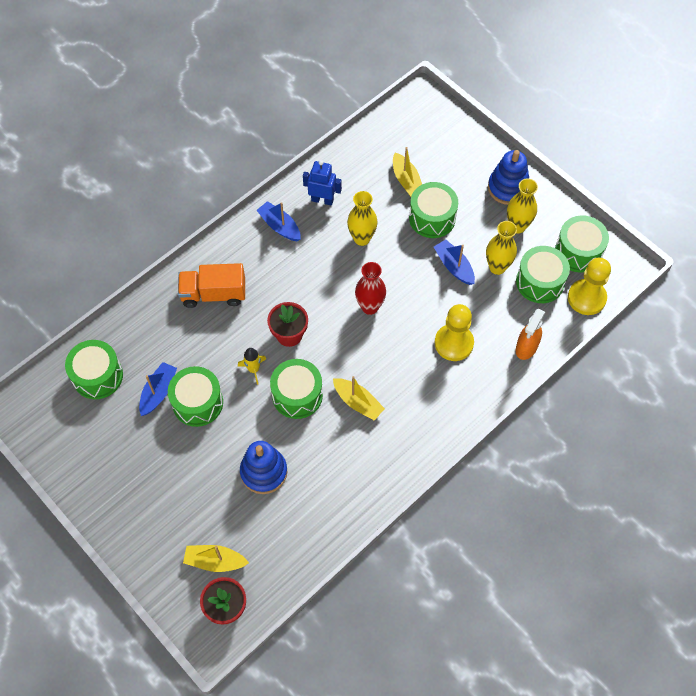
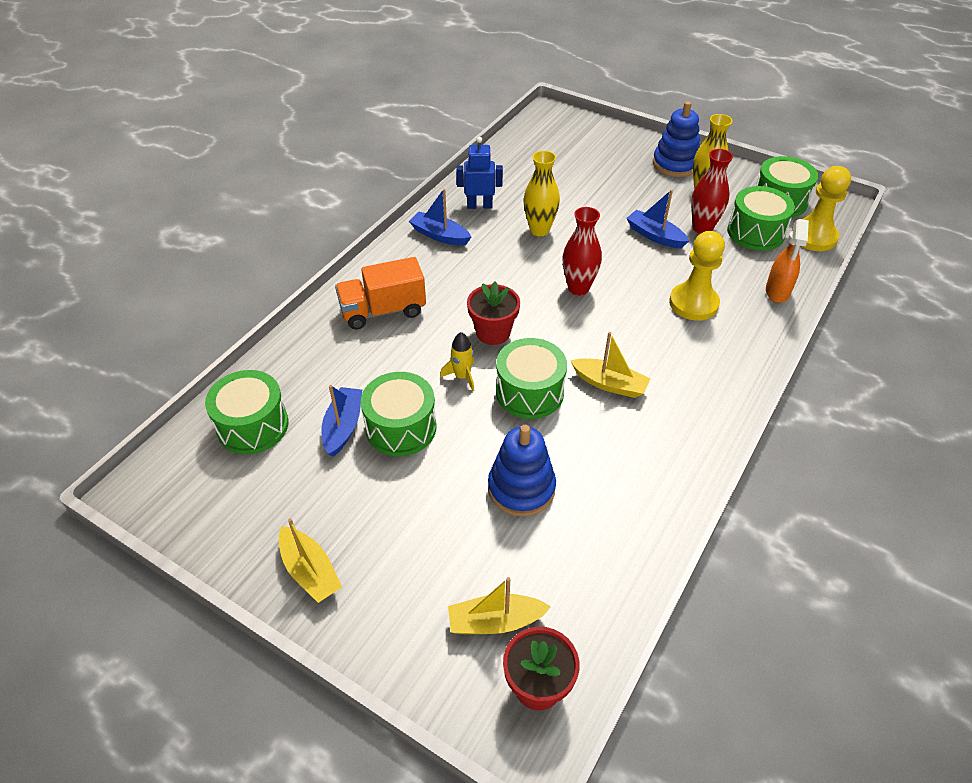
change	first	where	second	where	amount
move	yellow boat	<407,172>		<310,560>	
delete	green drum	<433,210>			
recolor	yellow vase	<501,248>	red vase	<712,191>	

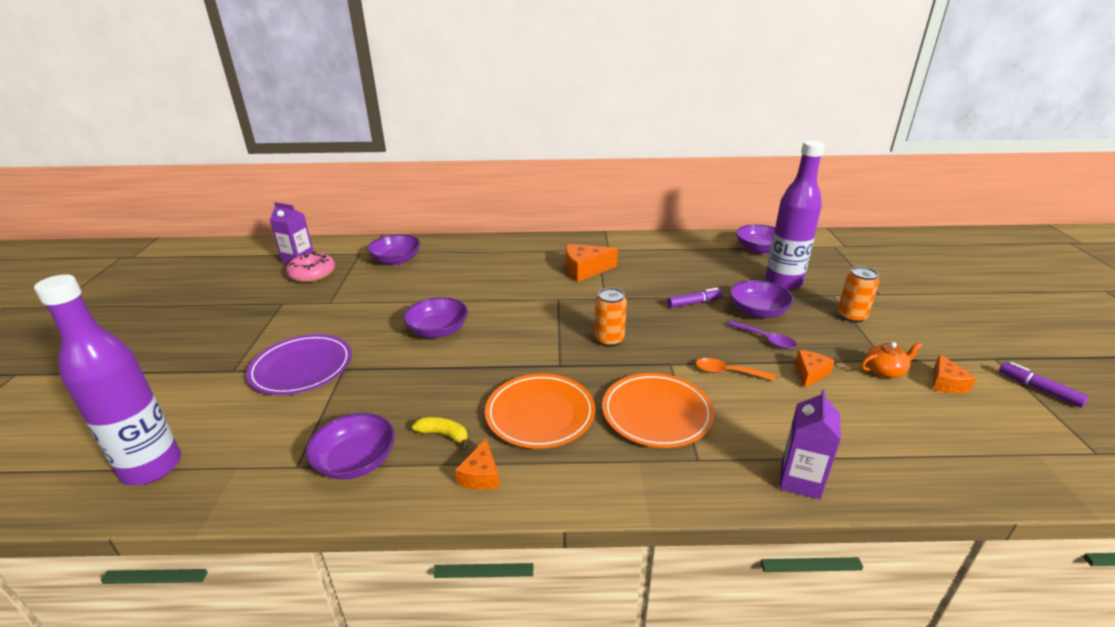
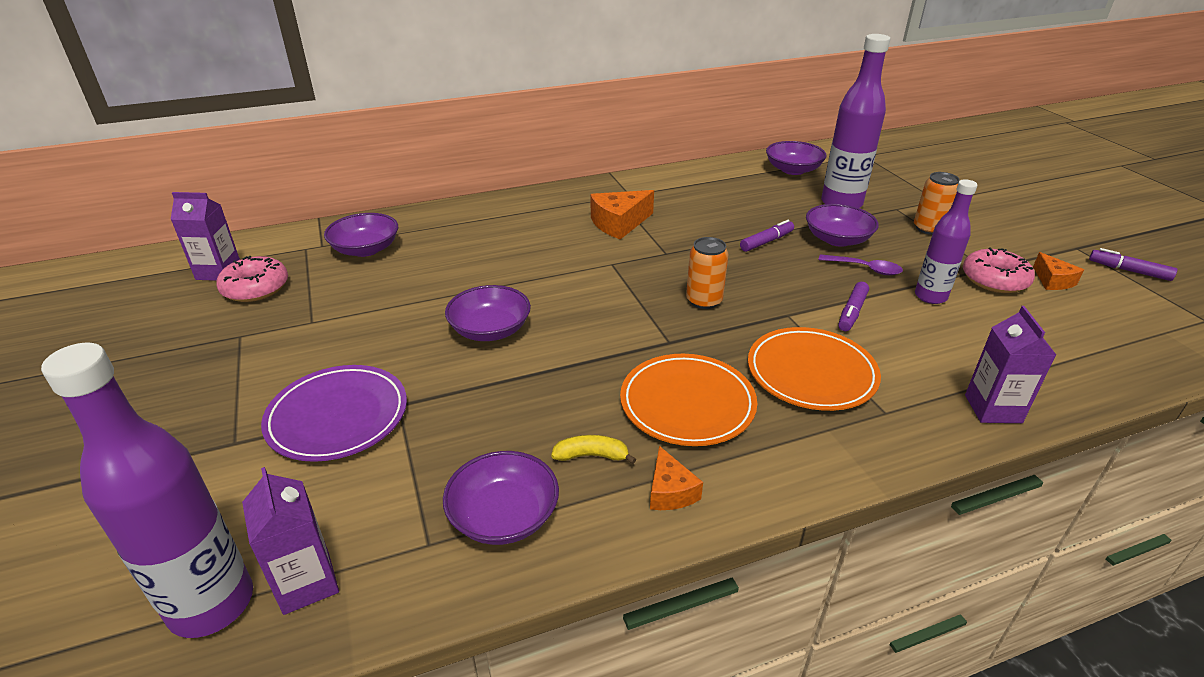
change	first	where	second	where	amount
replace	orange teapot	<891,360>	pink donut	<999,270>	
replace	orange cheese	<814,369>	purple bottle	<946,241>	
replace	orange spoon	<735,369>	purple marker	<853,306>	
insert			purple carton	<290,541>	

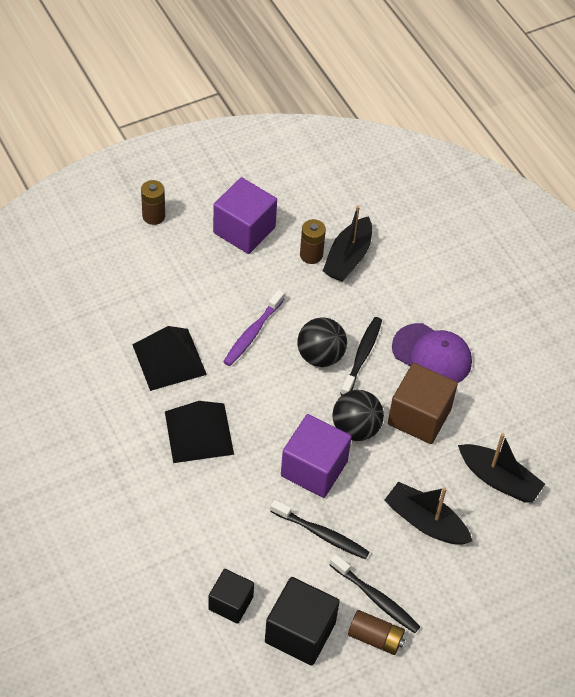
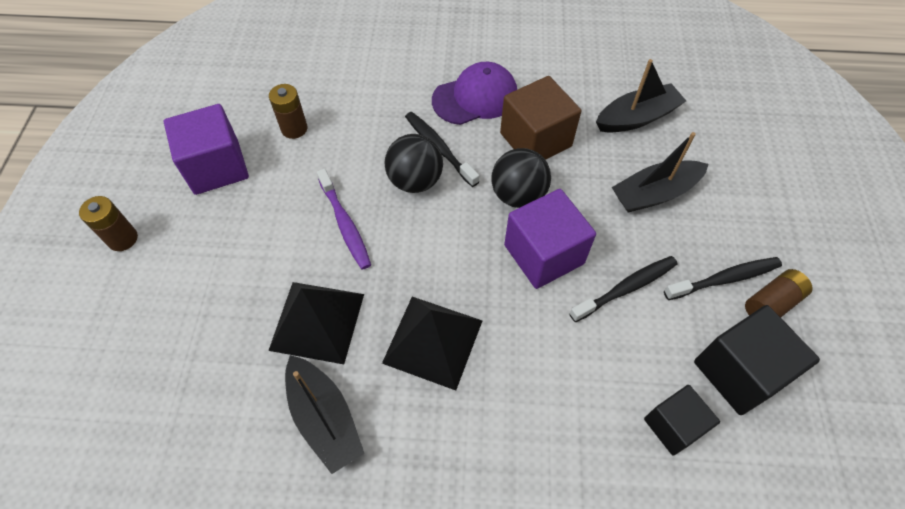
change	first	where	second	where	amount
move	black boat	<347,244>		<325,414>	

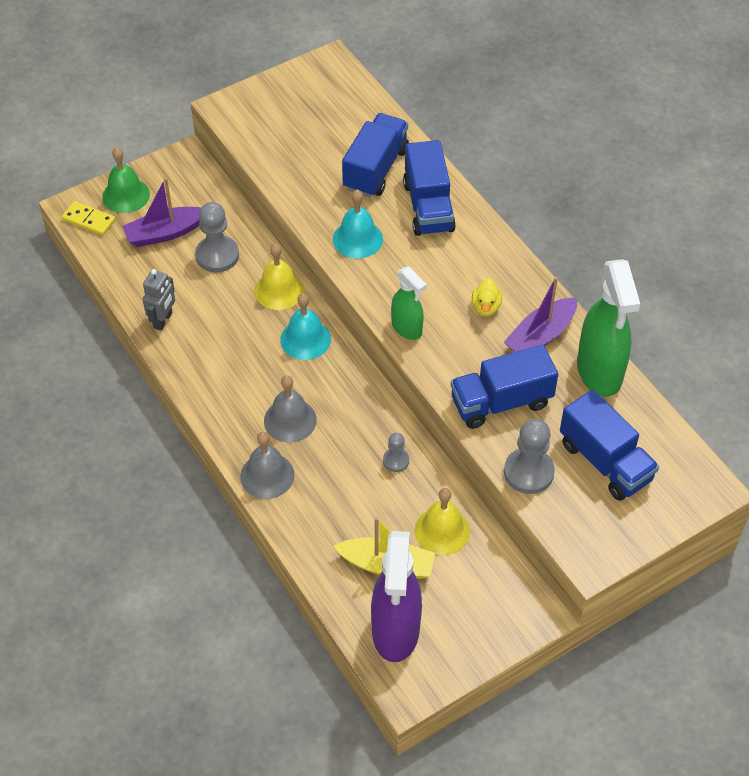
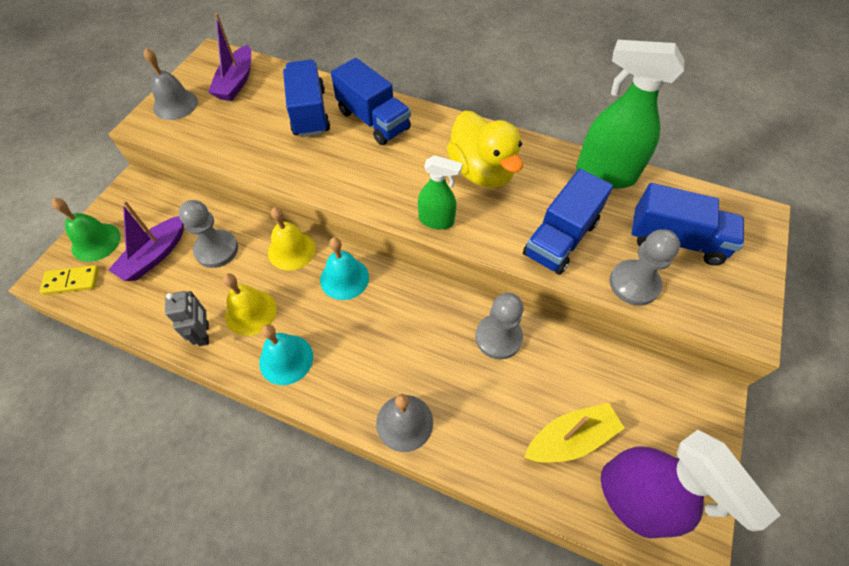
change	first	where	second	where	amount
move	turquoise bell	<358,224>		<286,354>	
rotate	green spray bottle	<608,328>		<630,114>	150 degrees clockwise
move	purple boat	<540,314>		<229,57>	
resize	yellow duck	<487,297>		<485,149>	x2.24
move	grey bell	<290,409>		<170,84>	
resize	grey pawn	<396,452>		<499,326>	x1.81
move	yellow bell	<442,521>		<250,304>	

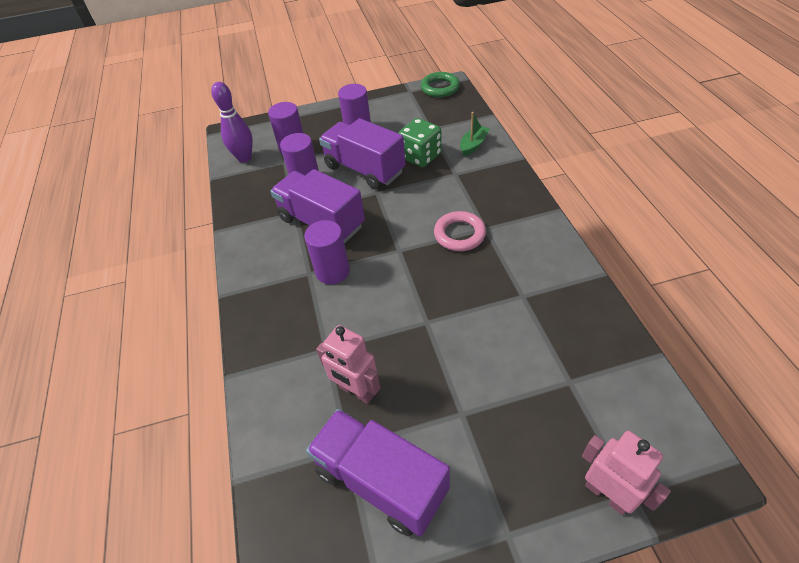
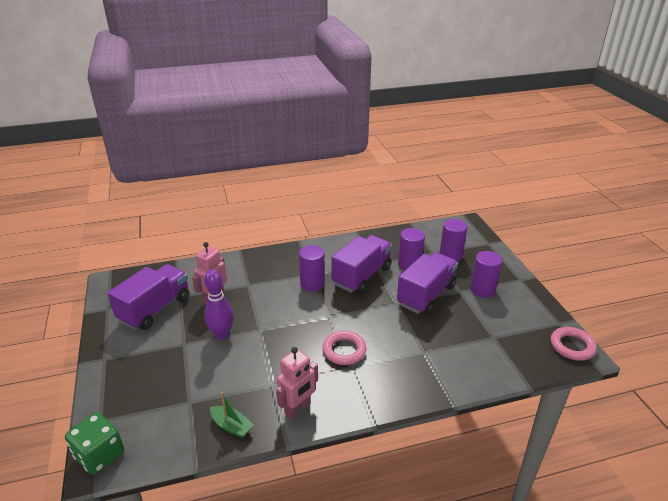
change	first	where	second	where	amount
recolor	green ring	<440,84>	pink ring	<574,344>	
move	purple bowling pin	<232,122>		<218,304>	
move	green boat	<475,134>		<232,415>	
move	green dice	<420,142>		<94,443>	
move	pink robot	<626,473>		<297,383>	

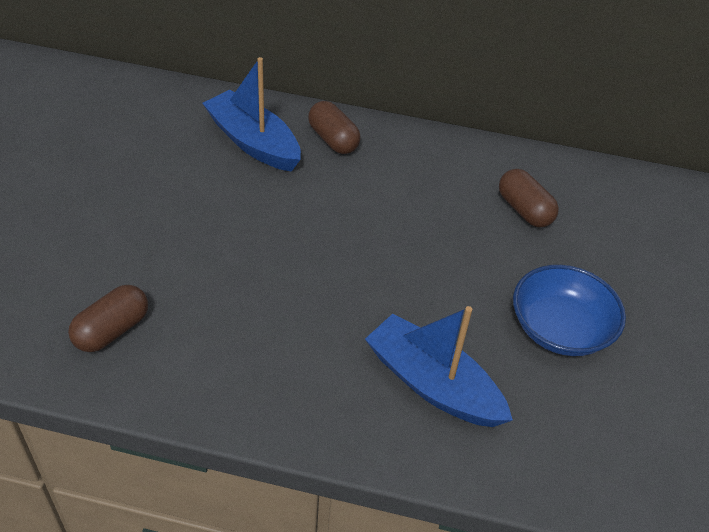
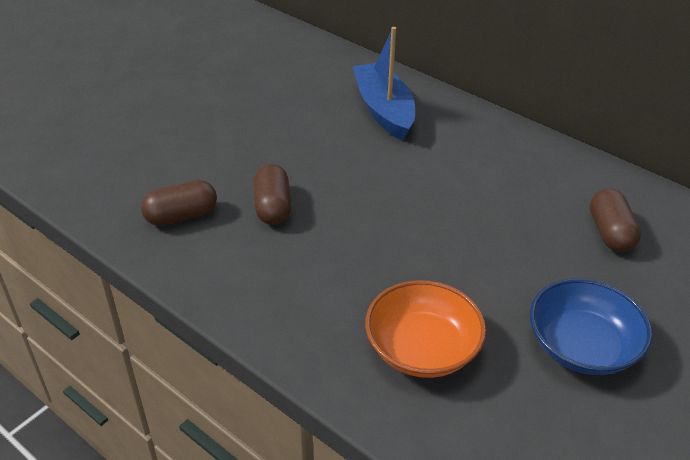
change	first	where	second	where	amount
move	brown capsule	<334,127>		<272,194>	
replace	blue boat	<439,366>	orange bowl	<425,329>	

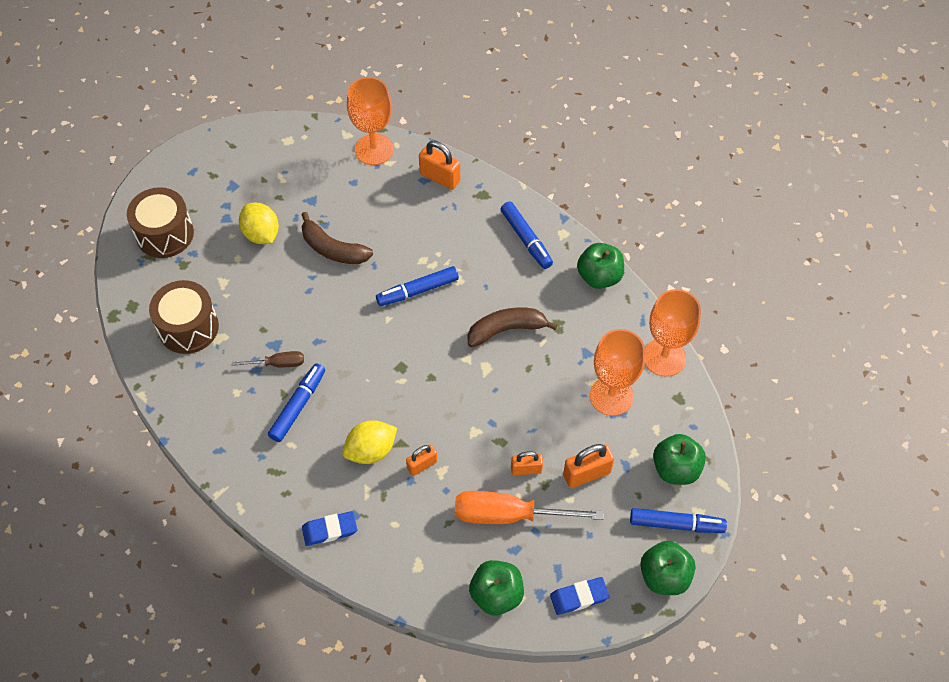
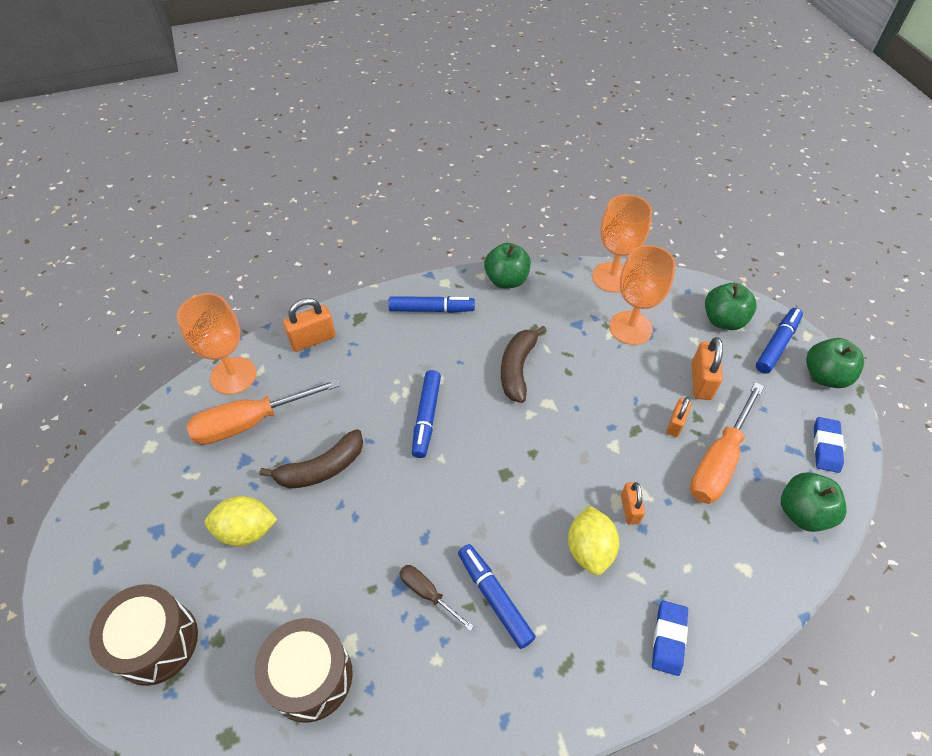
change	first	where	second	where	amount
rotate	brown screwdriver	<268,359>		<436,598>	75 degrees counterclockwise
insert			orange screwdriver	<263,412>	

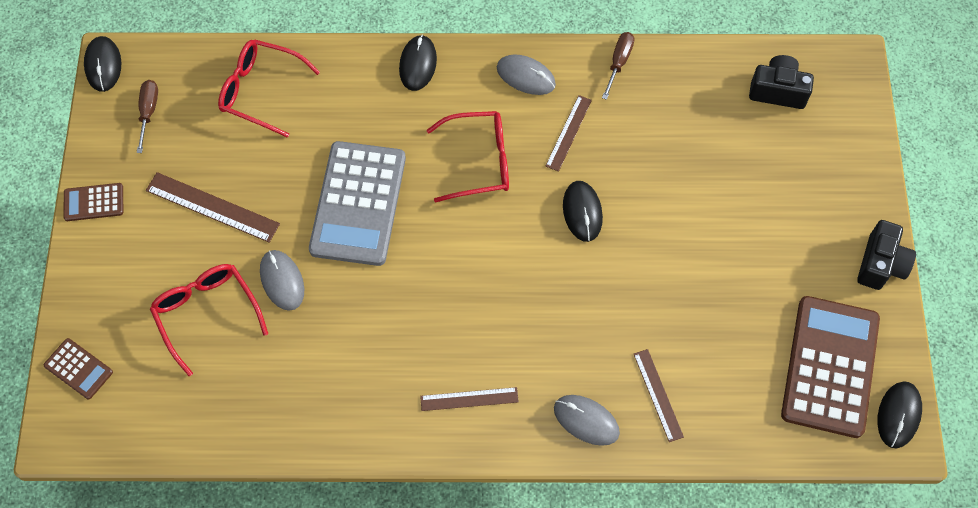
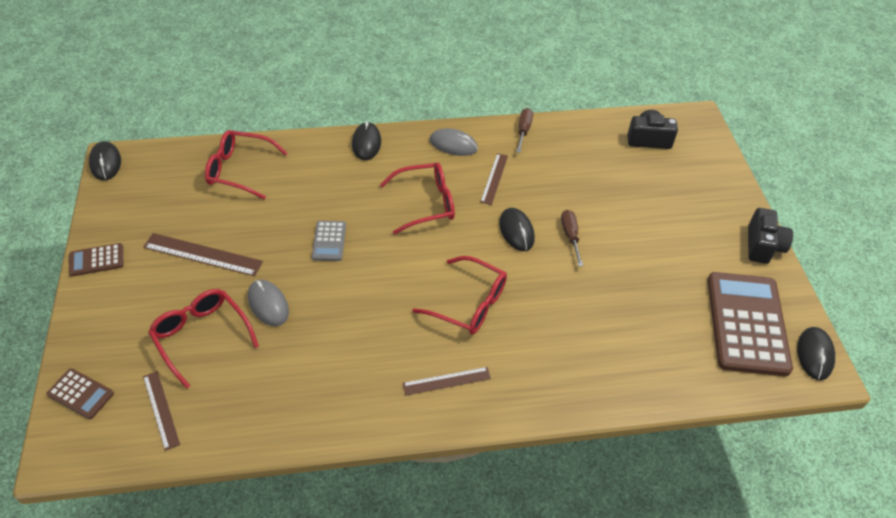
change	first	where	second	where	amount
move	brown screwdriver	<147,116>		<572,238>	
resize	grey calculator	<357,203>		<329,241>	x0.46
move	brown ruler	<659,395>		<161,411>	
delete	grey mouse	<587,420>			
insert			red glasses	<459,295>	

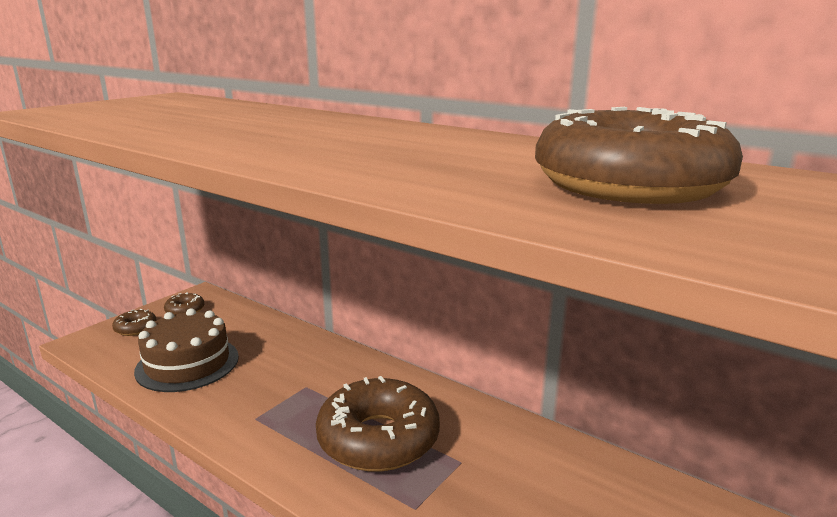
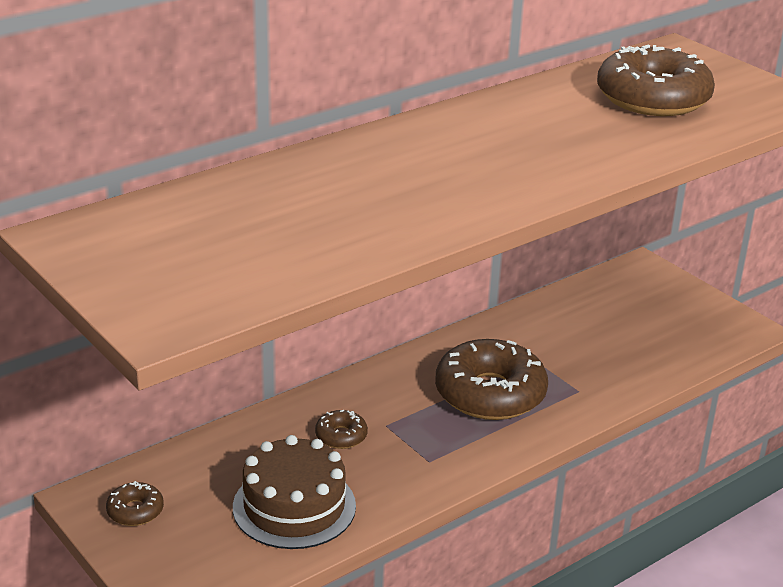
change	first	where	second	where	amount
move	brown donut	<134,322>		<341,429>	

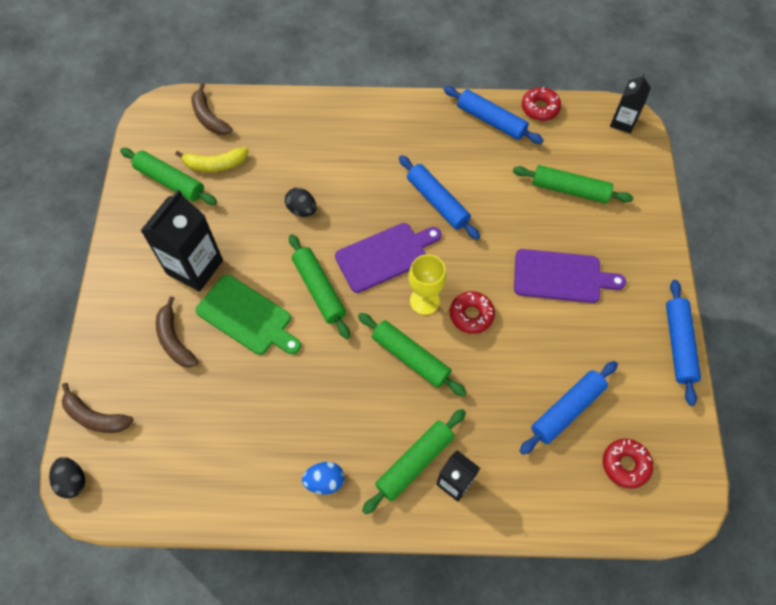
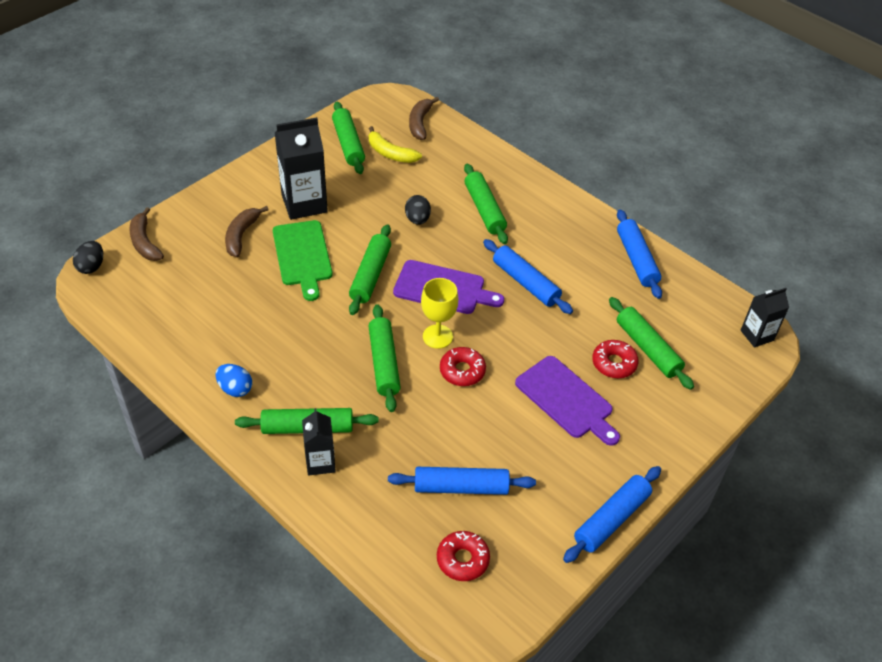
change	first	where	second	where	amount
move	red donut	<541,104>		<615,359>	
rotate	blue rolling pin	<439,197>		<528,276>	45 degrees counterclockwise
insert			green rolling pin	<486,203>	

